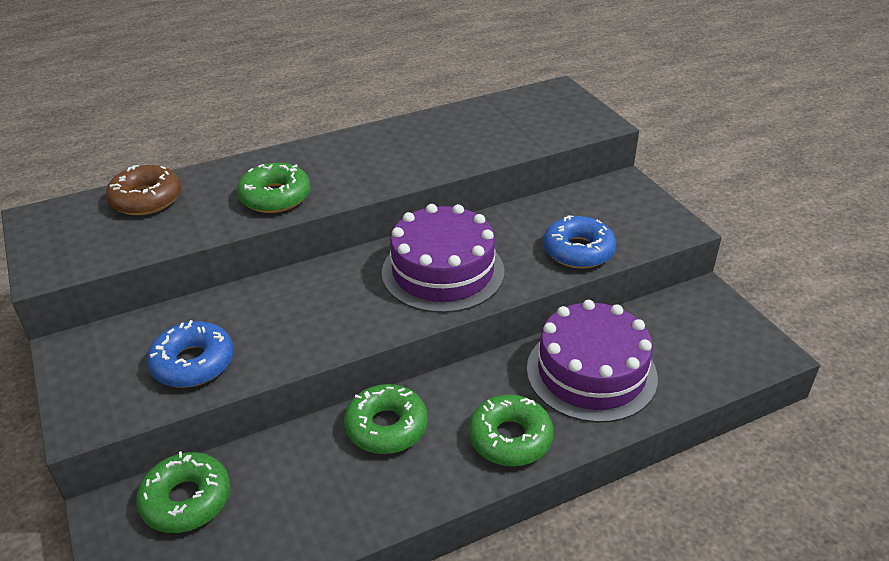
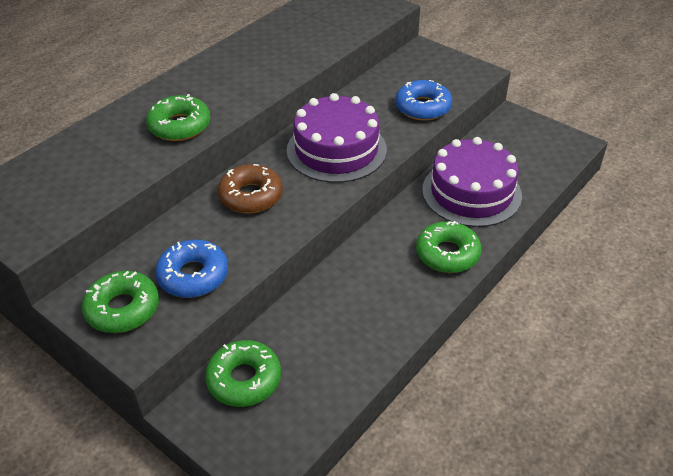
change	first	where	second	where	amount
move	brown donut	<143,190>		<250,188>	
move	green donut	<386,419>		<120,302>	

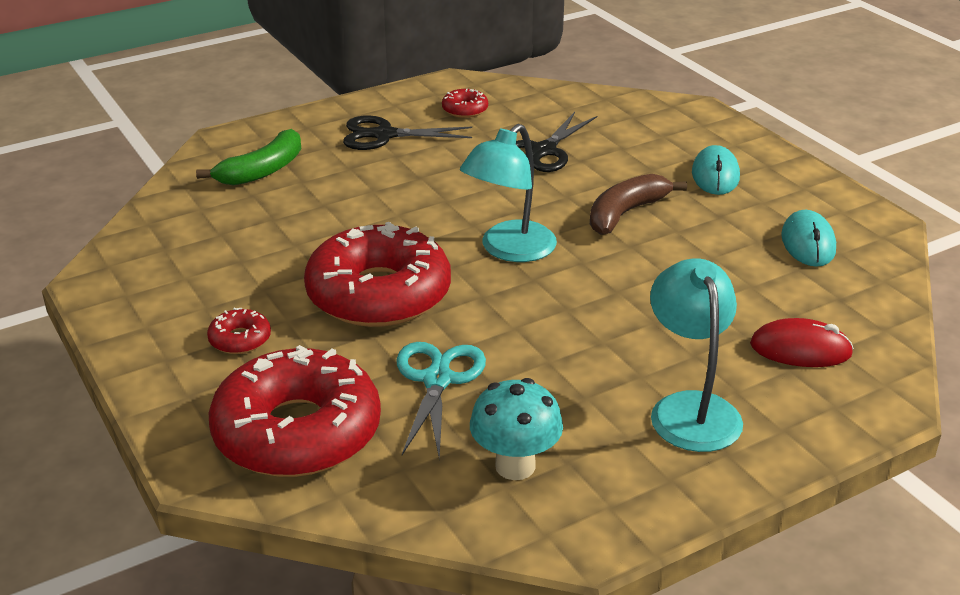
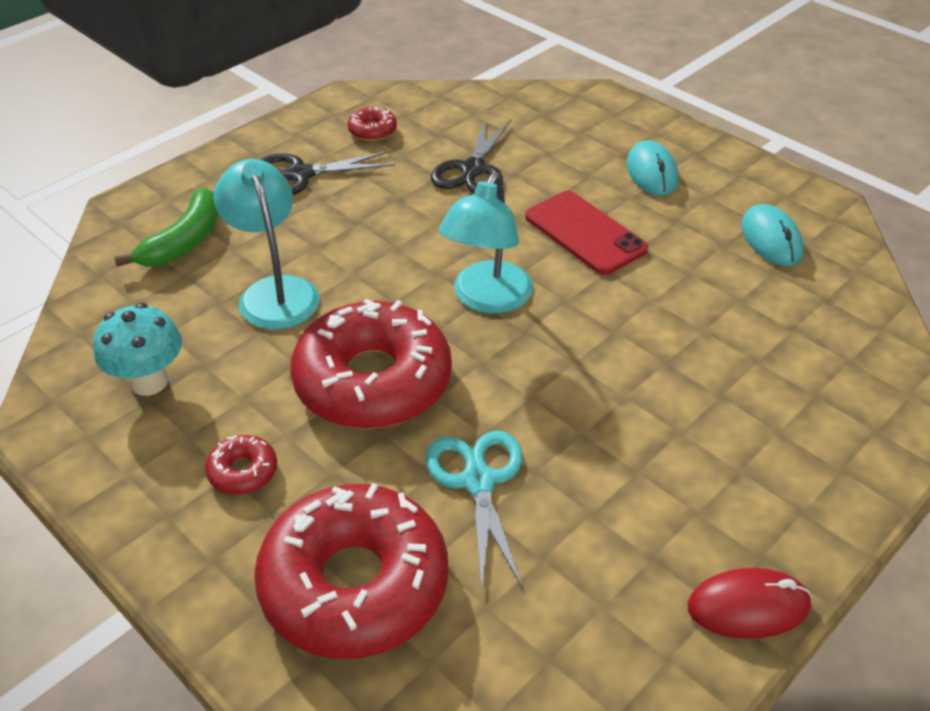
change	first	where	second	where	amount
replace	brown banana	<638,204>	red phone	<586,233>	
move	turquoise lamp	<696,355>		<266,244>	
move	red mouse	<802,342>		<750,603>	
move	turquoise mushroom	<516,429>		<137,349>	

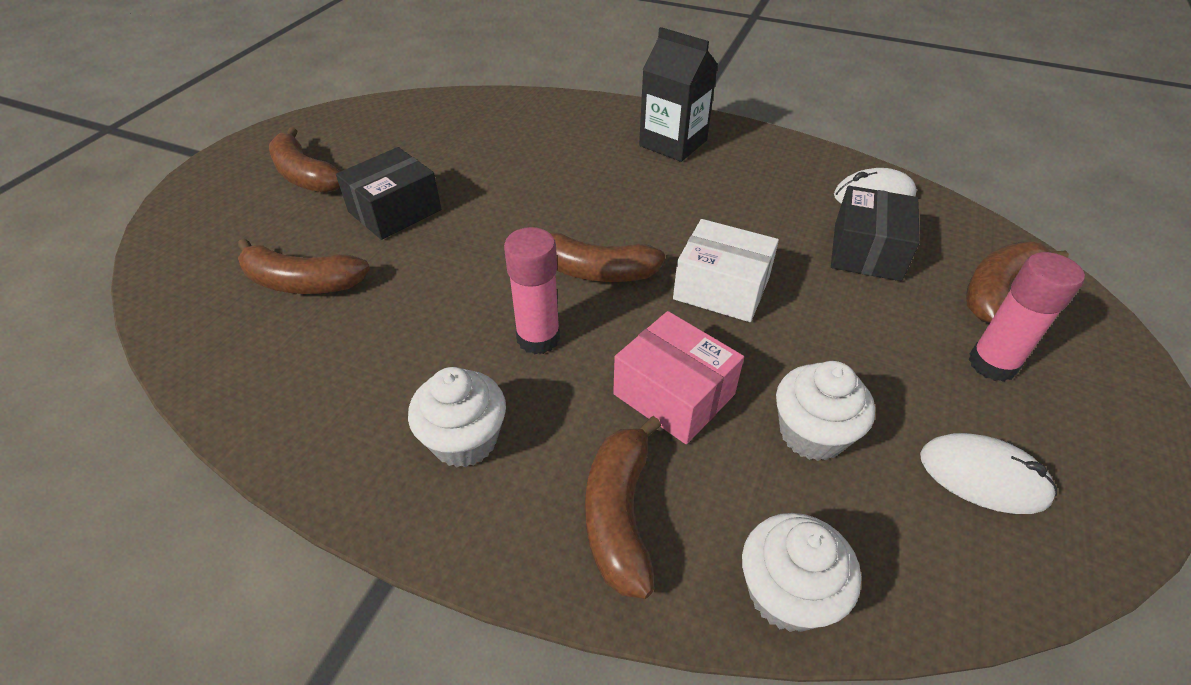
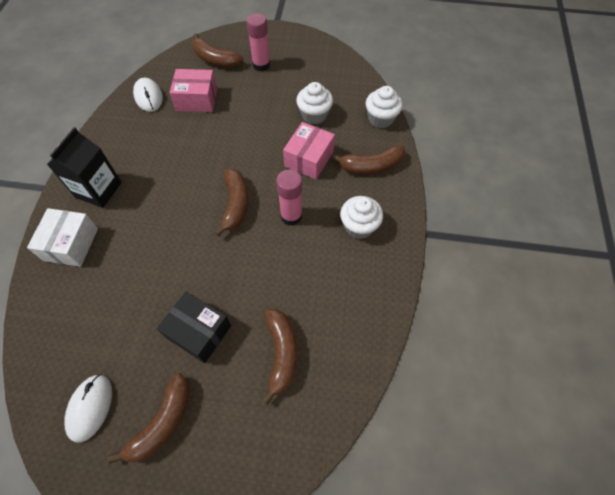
change	first	where	second	where	amount
recolor	black box	<875,233>	pink box	<193,90>	
move	white box	<726,270>		<62,237>	
move	white mouse	<988,473>		<88,408>	

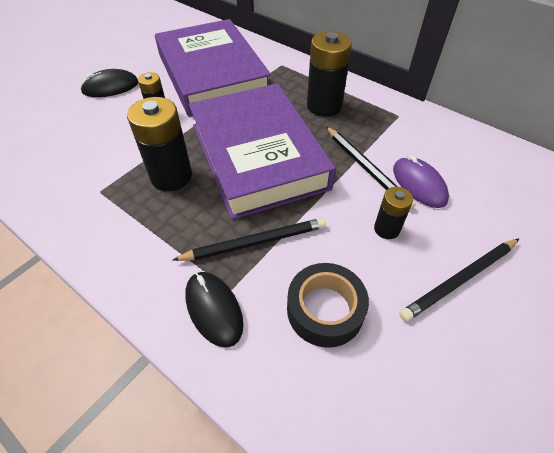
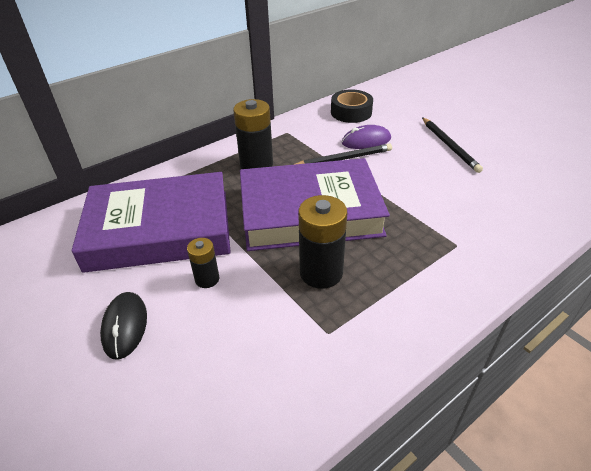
change	first	where	second	where	amount
delete	black battery	<393,213>			
delete	black pencil	<249,239>			
move	black tape	<328,305>		<352,106>	
delete	black mouse	<215,309>			

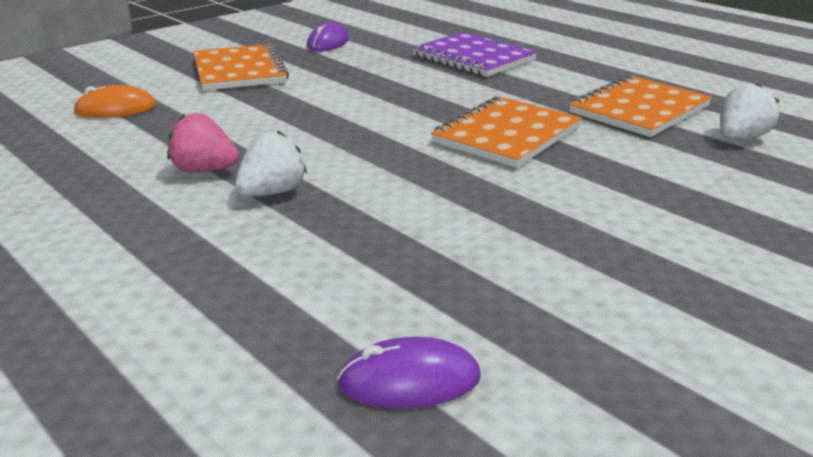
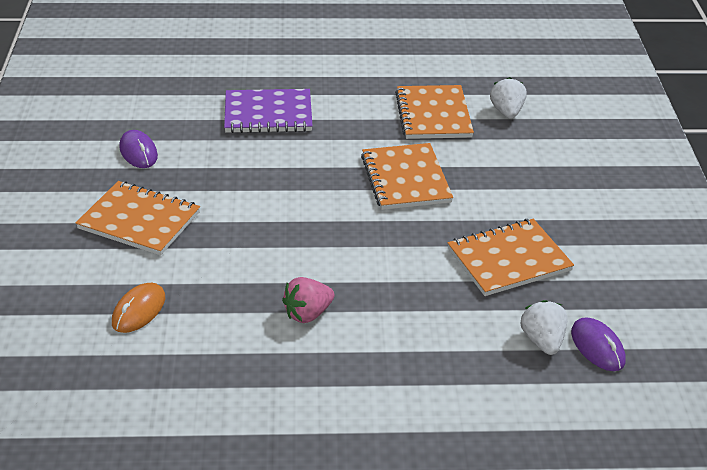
change	first	where	second	where	amount
move	white strawberry	<271,163>		<544,327>	
rotate	purple mouse	<409,372>		<598,344>	60 degrees counterclockwise
insert			orange notebook	<511,257>	

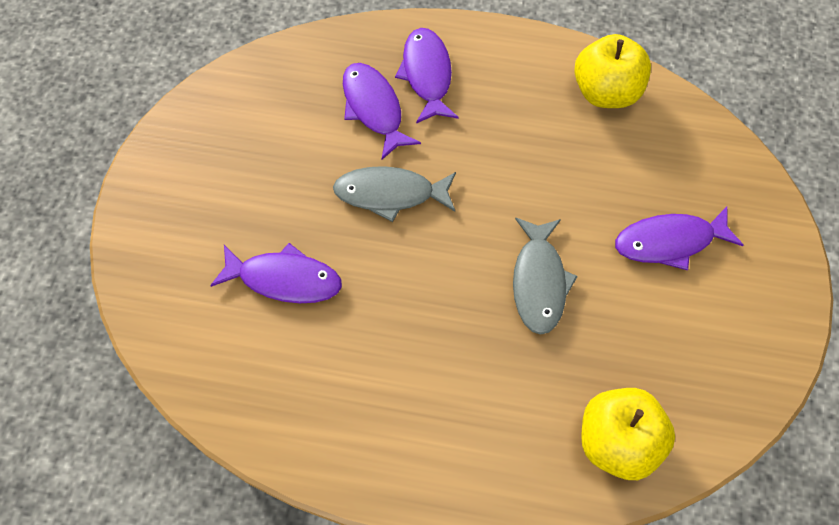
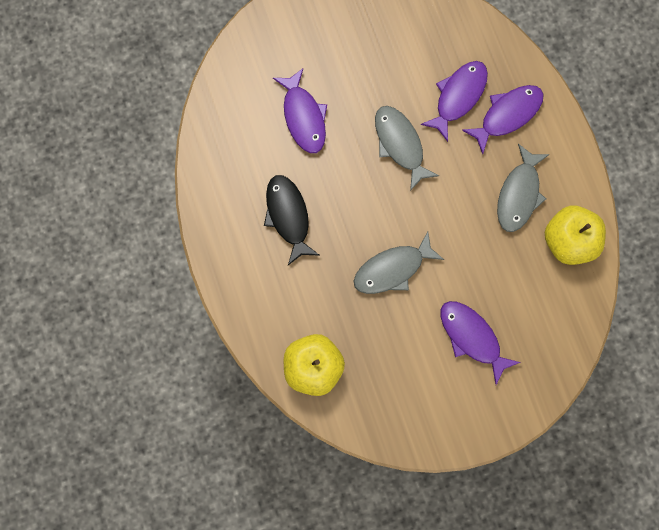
change	first	where	second	where	amount
insert			grey fish	<523,188>	
insert			black fish	<292,220>	

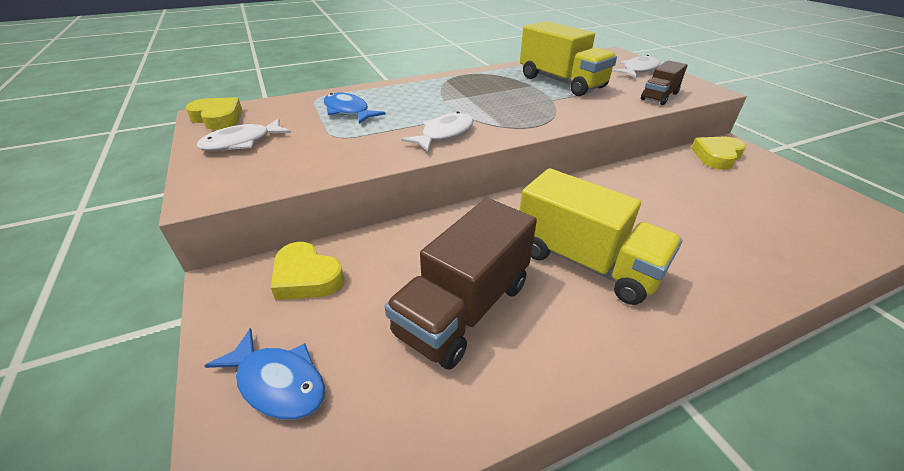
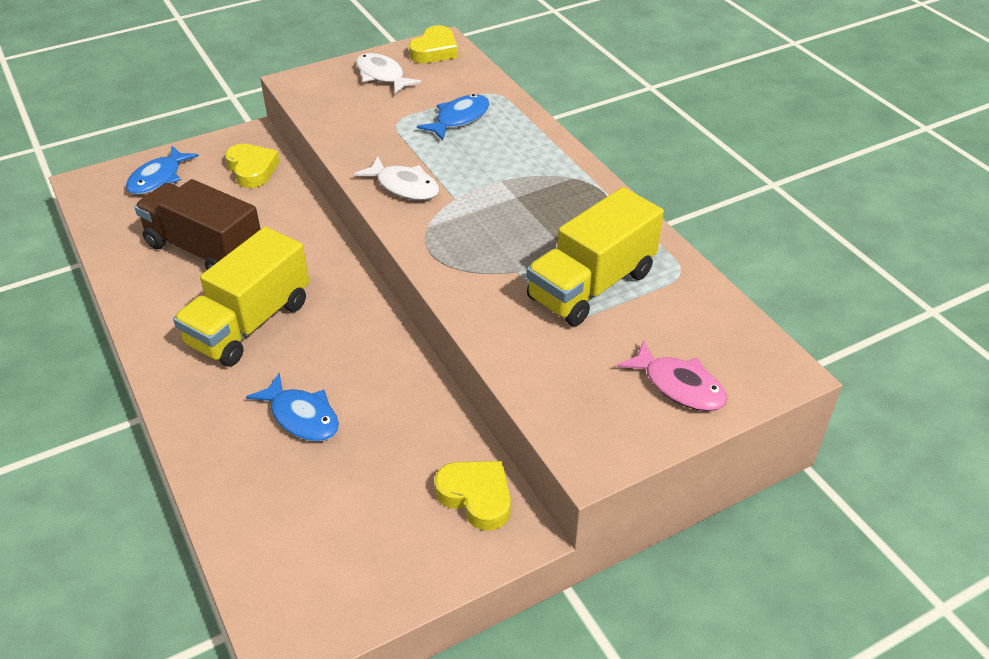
change	first	where	second	where	amount
recolor	white fish	<636,66>	pink fish	<672,375>	
delete	brown truck	<664,82>			
rotate	yellow heart	<307,271>		<252,166>	120 degrees clockwise
insert			blue fish	<292,407>	

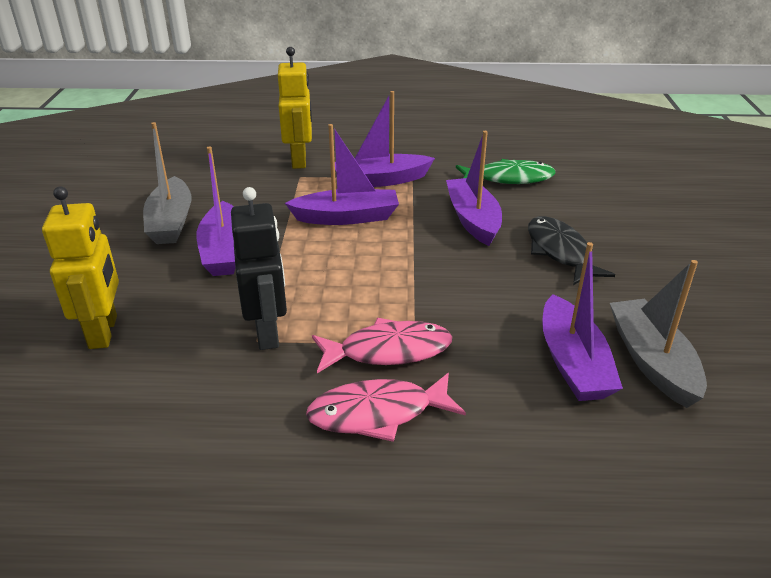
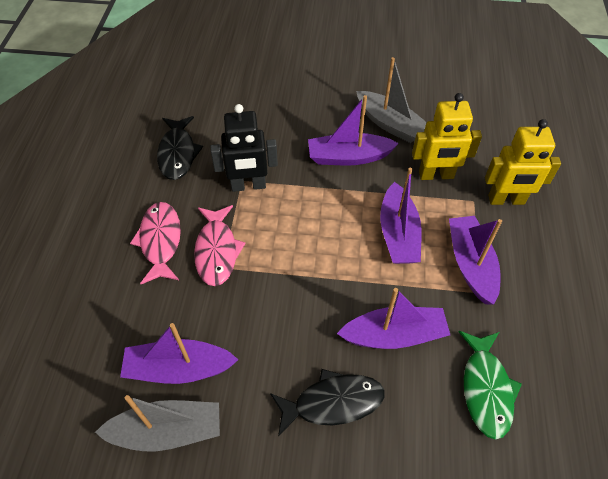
change	first	where	second	where	amount
rotate	grey boat	<167,183>		<391,100>	135 degrees counterclockwise
move	yellow robot	<80,268>		<447,136>	
insert			black fish	<180,148>	

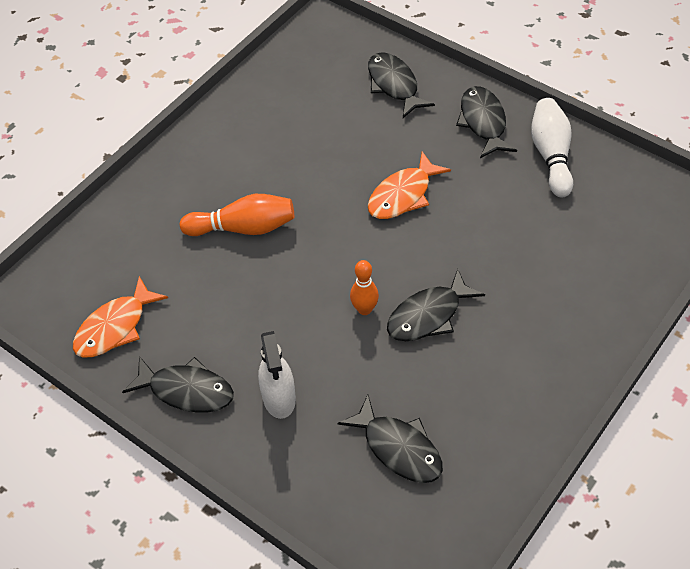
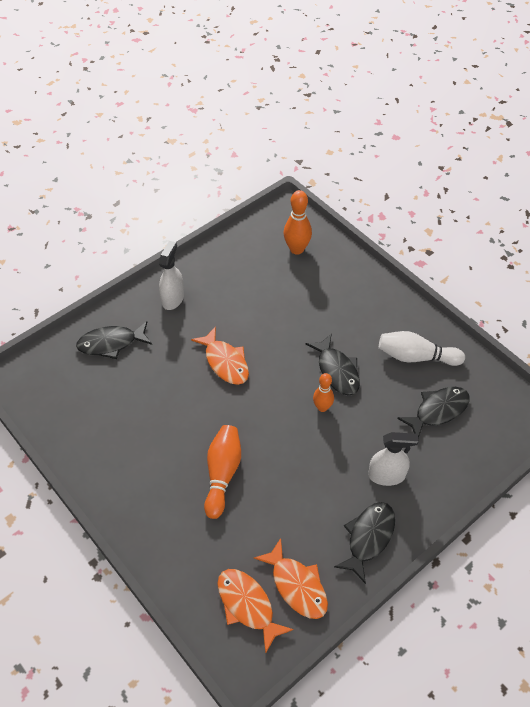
change	first	where	second	where	amount
replace	black fish	<486,122>	white spray bottle	<171,275>	
move	white bowling pin	<552,148>		<422,348>	
insert			orange bowling pin	<298,222>	
insert			orange fish	<255,611>	

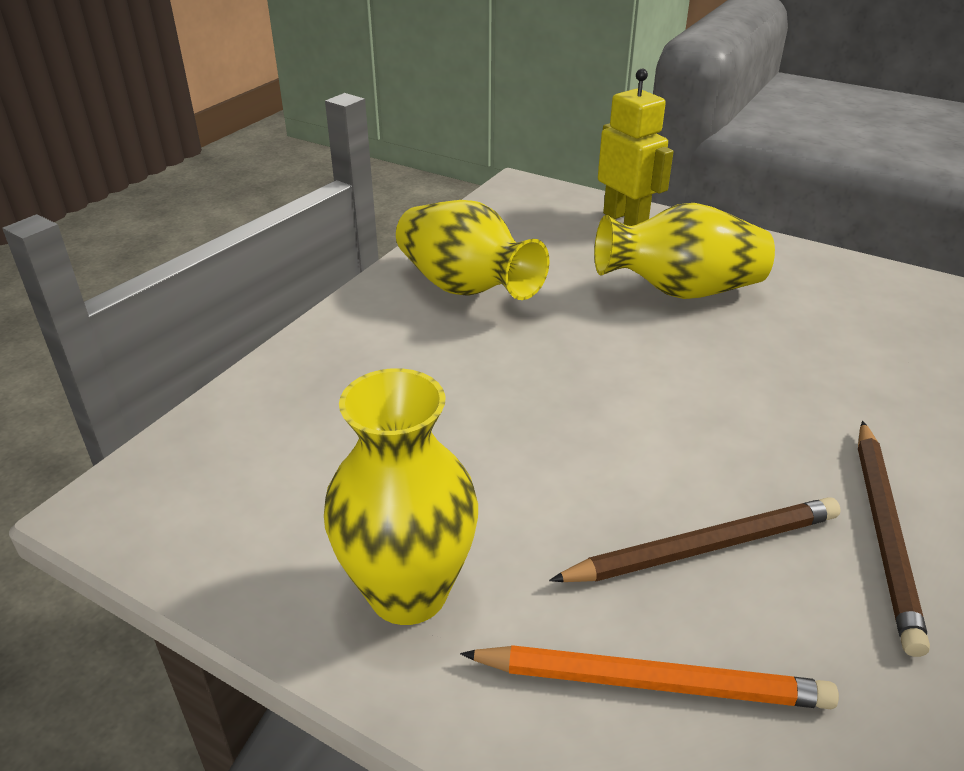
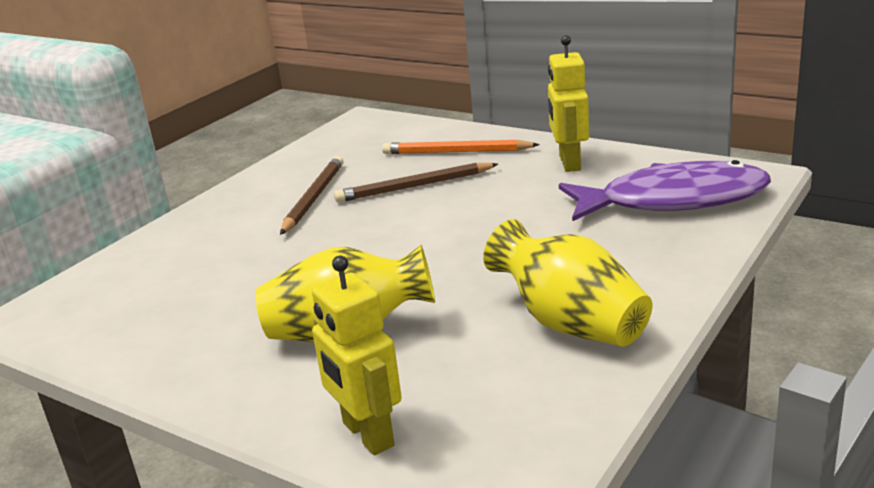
change	first	where	second	where	amount
replace	yellow vase	<401,496>	yellow robot	<568,103>	
insert			purple fish	<665,190>	

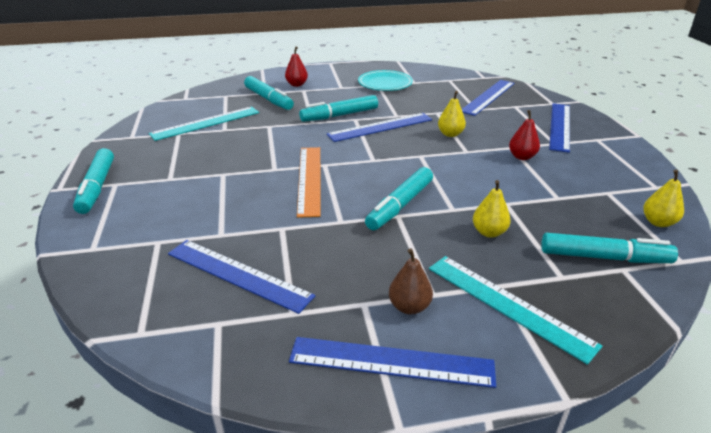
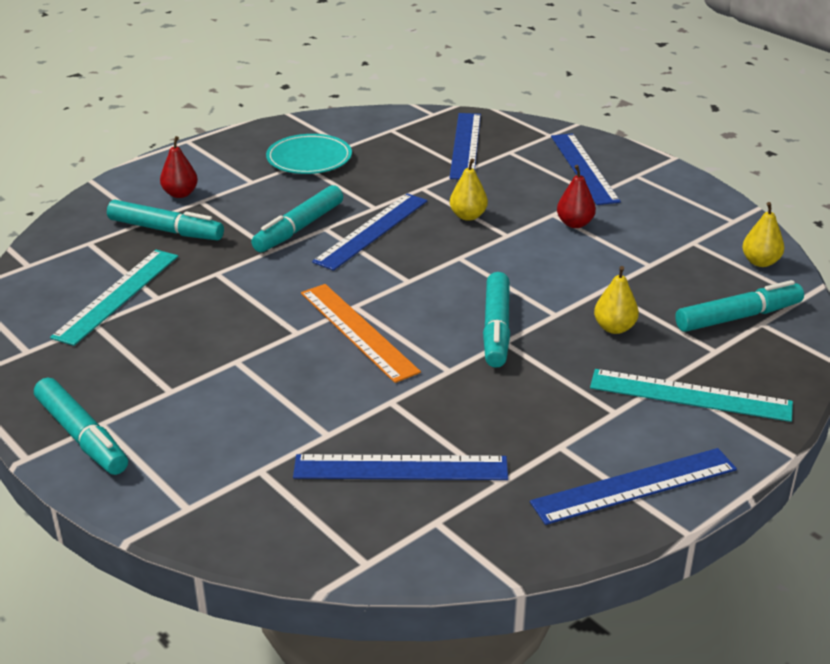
change	first	where	second	where	amount
delete	brown pear	<411,281>			

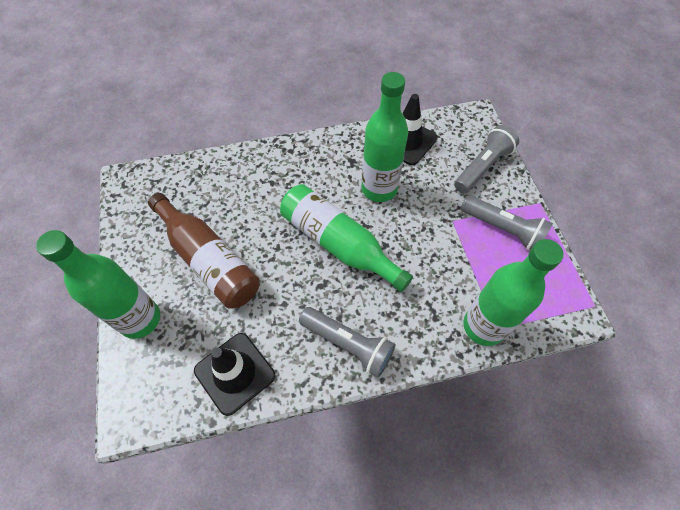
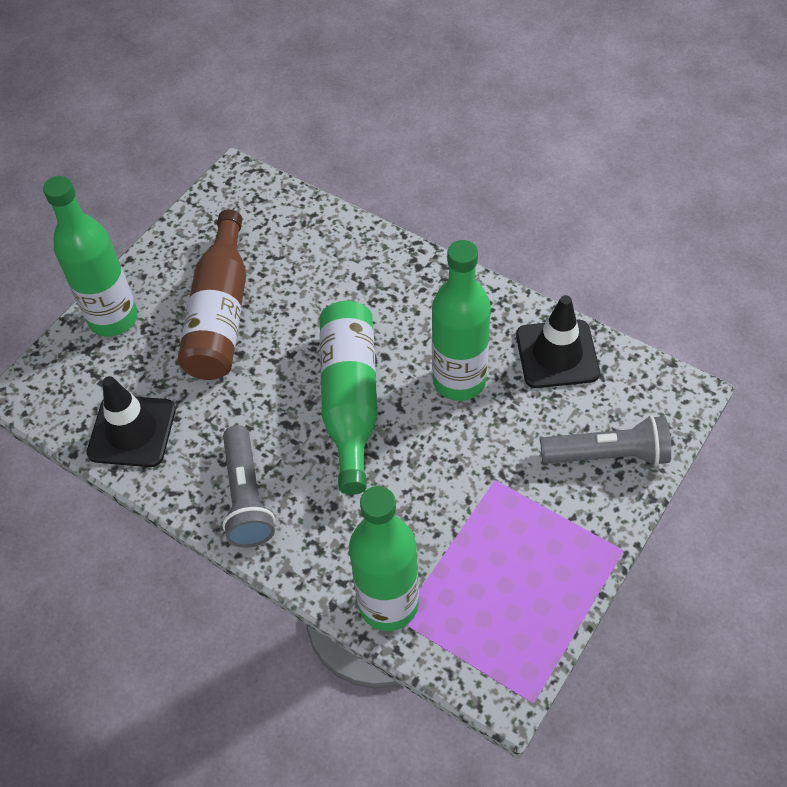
change	first	where	second	where	amount
delete	grey flashlight	<507,222>			

